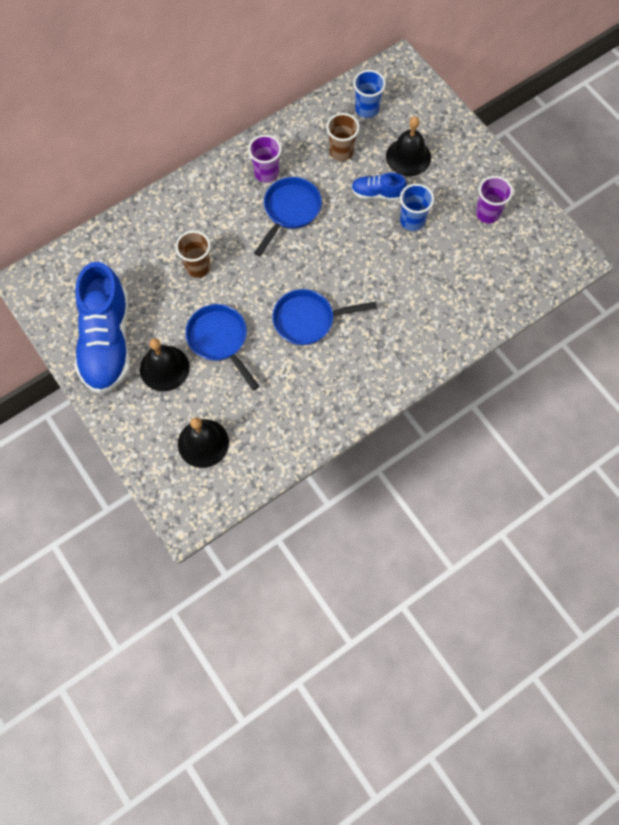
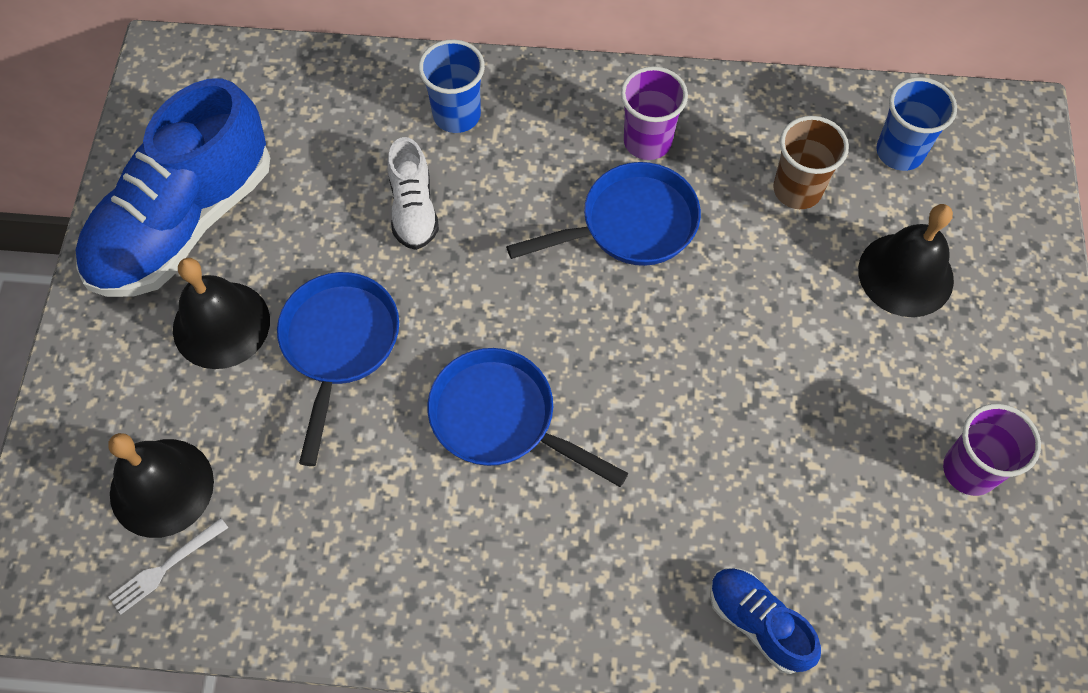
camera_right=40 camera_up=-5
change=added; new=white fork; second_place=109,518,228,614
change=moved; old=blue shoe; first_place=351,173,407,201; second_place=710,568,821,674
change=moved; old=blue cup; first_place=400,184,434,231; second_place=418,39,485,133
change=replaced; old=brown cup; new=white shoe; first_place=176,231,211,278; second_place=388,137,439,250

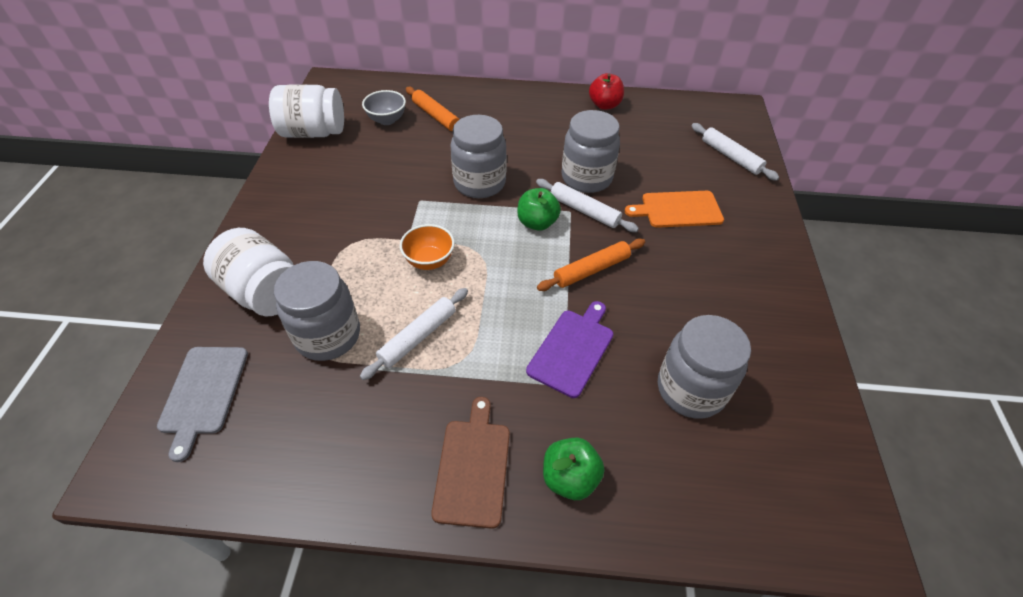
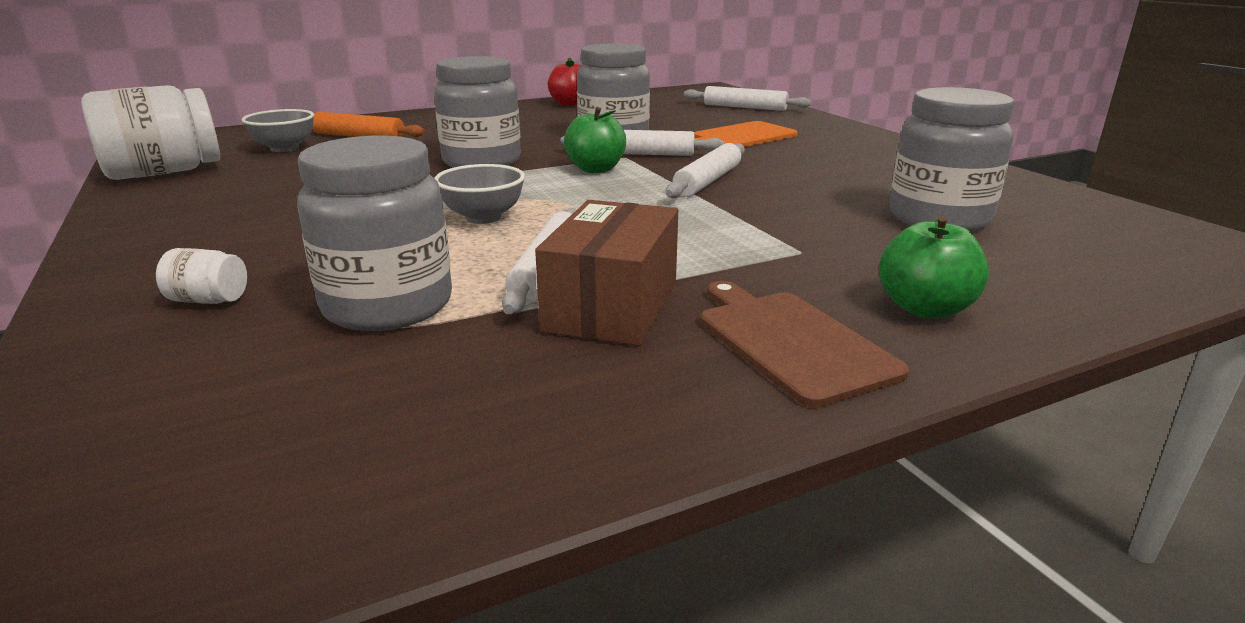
camera_right=-30 camera_up=-25
change=removed; old=grey cutting board; first_place=157,347,248,462
change=removed; old=purple cutting board; first_place=526,301,613,398
change=added; new=brown box; second_place=535,200,678,346
change=recoloured; old=orange bowl; new=grey bowl; first_place=400,224,455,270; second_place=434,164,525,224
change=recoloured; old=orange rolling pin; new=white rolling pin; first_place=537,239,645,291; second_place=666,143,745,198
change=resized; old=white jar; first_place=203,228,293,316; second_place=156,248,247,304; factor=0.42

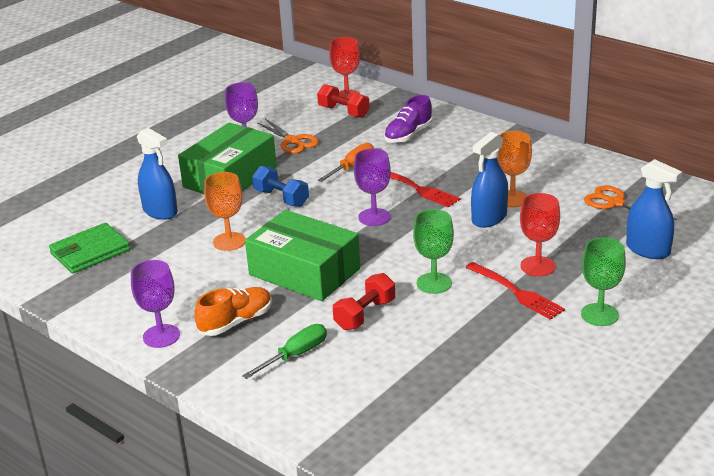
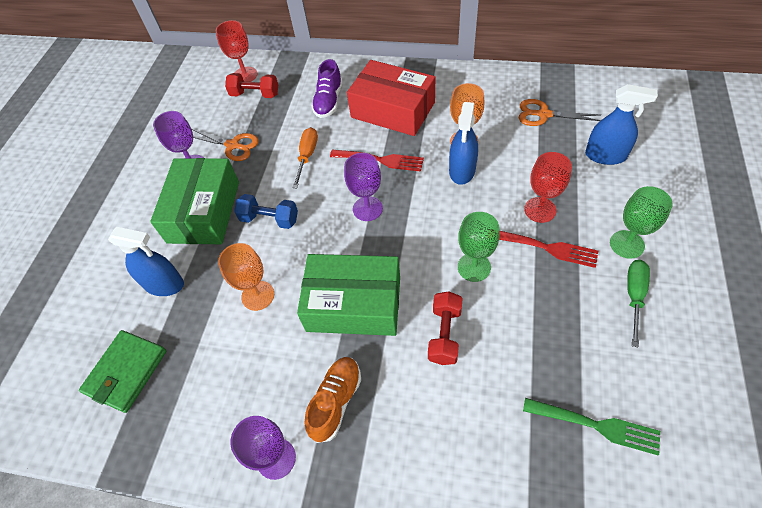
camera_right=-25 camera_up=25
change=added; new=red box; second_place=347,60,435,136
change=added; new=green fork; second_place=523,398,660,456
change=moved; old=green screwdriver; first_place=242,324,327,379; second_place=627,260,650,348

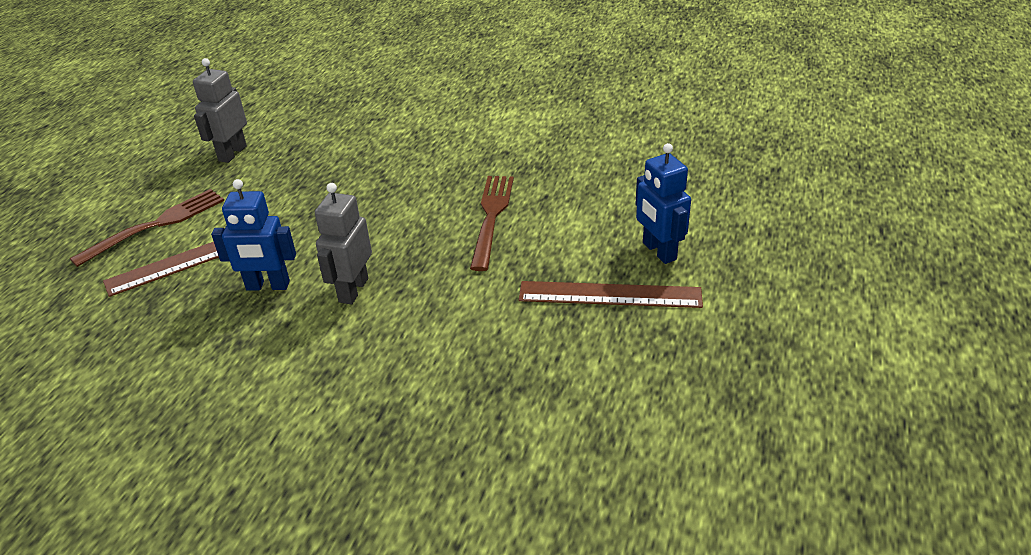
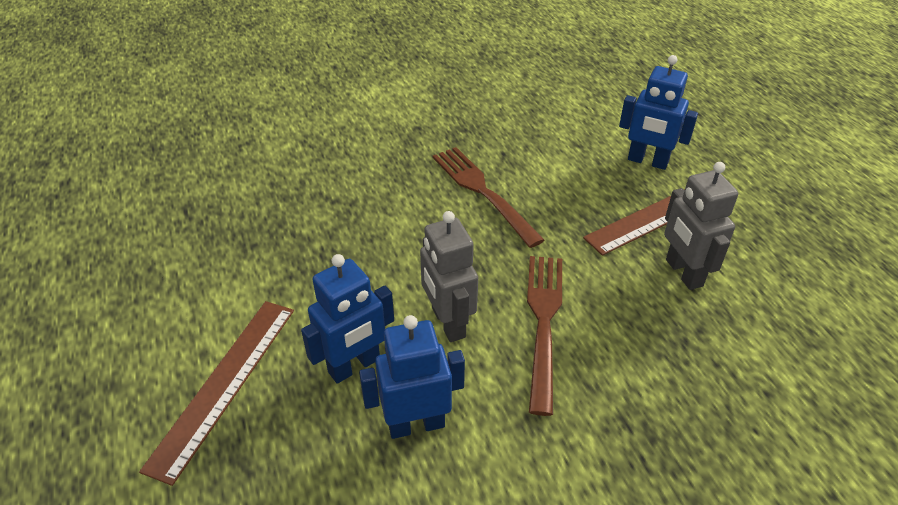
camera_right=-40 camera_up=5
change=added; new=blue robot; second_place=359,315,465,439
change=moved; old=brown fork; first_place=70,189,224,267; second_place=527,256,562,416
change=moved; old=grey robot; first_place=193,58,247,163; second_place=664,162,738,290

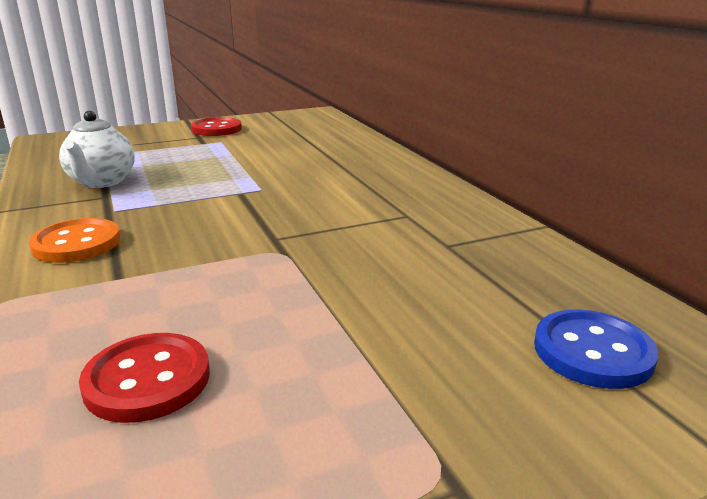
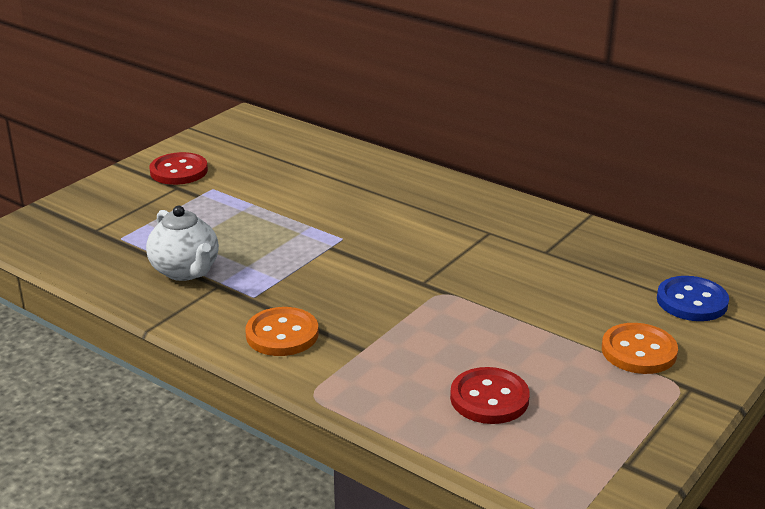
camera_right=-30 camera_up=5
change=added; new=orange button; second_place=602,323,678,374

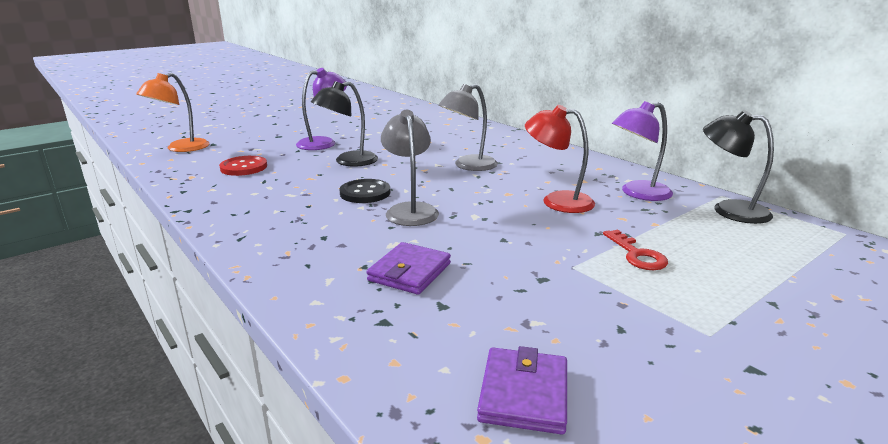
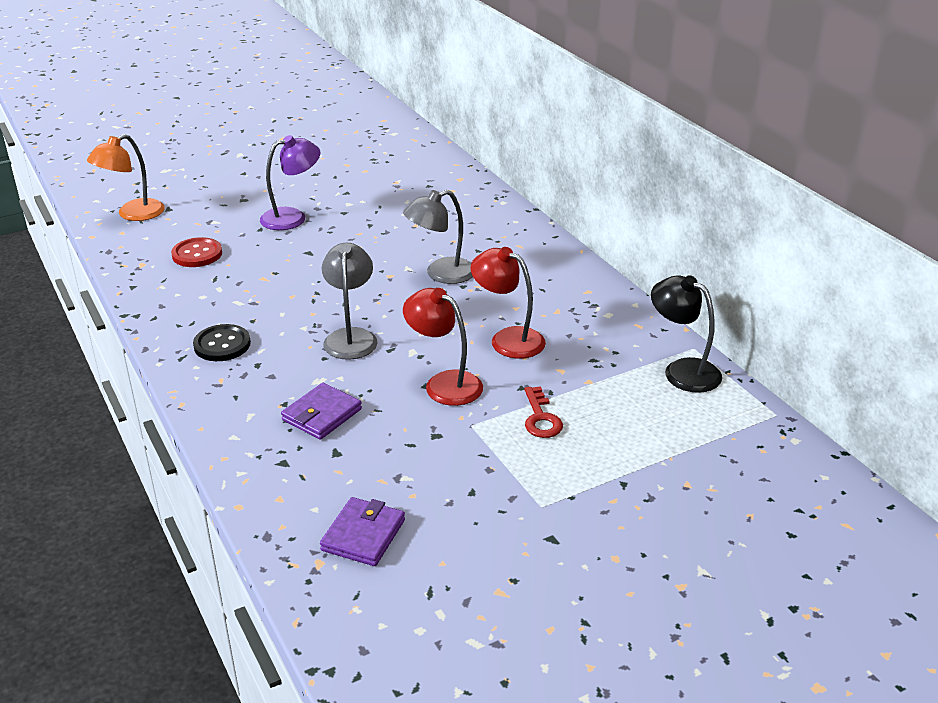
camera_right=10 camera_up=10
change=removed; old=black lamp; first_place=311,81,378,167
change=removed; old=purple lamp; first_place=612,101,673,201
change=added; new=red lamp; second_place=403,288,483,406
change=moved; old=black button; first_place=339,179,390,203; second_place=193,324,251,361

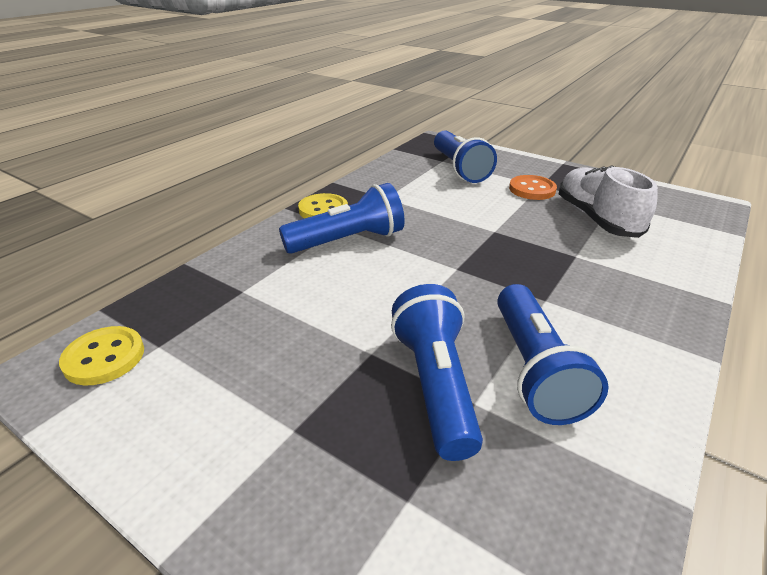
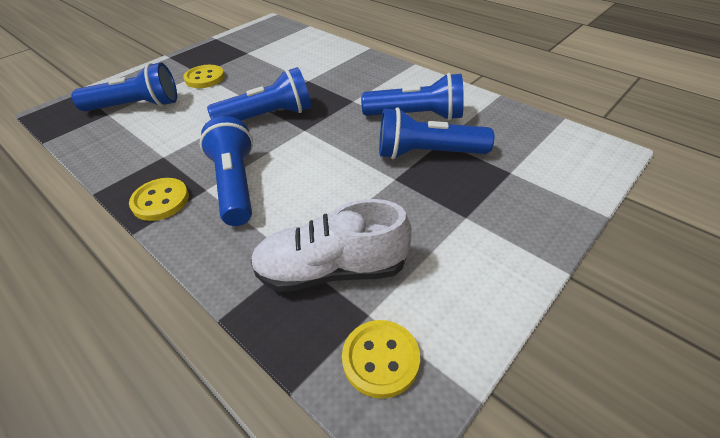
camera_right=-80 camera_up=10
change=added; new=blue flashlight; second_place=207,67,311,121
change=moved; old=white shoe; first_place=559,165,658,238; second_place=250,199,412,292
change=recoloured; old=orange button; new=yellow button; first_place=509,175,557,200; second_place=184,65,225,88

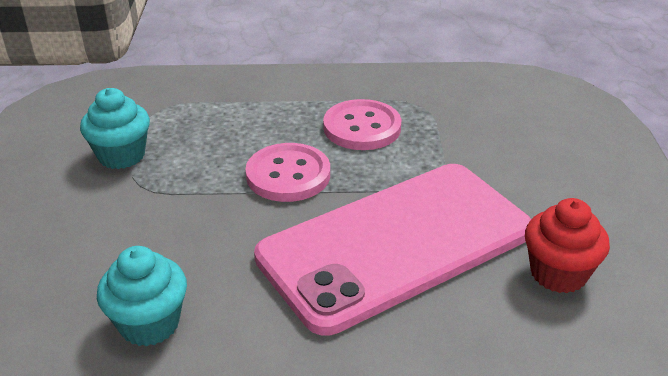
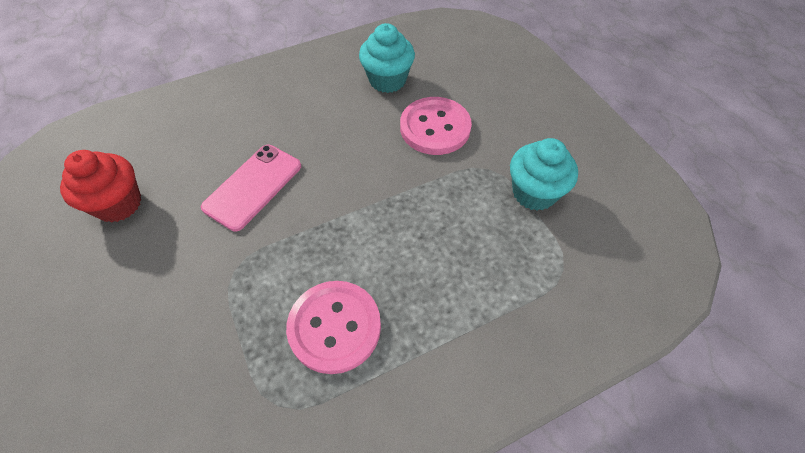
camera_right=155 camera_up=20
change=moved; old=pink button; first_place=245,143,330,202; second_place=400,97,472,155
change=resized; old=pink phone; first_place=254,164,531,336; second_place=201,145,301,232; factor=0.46

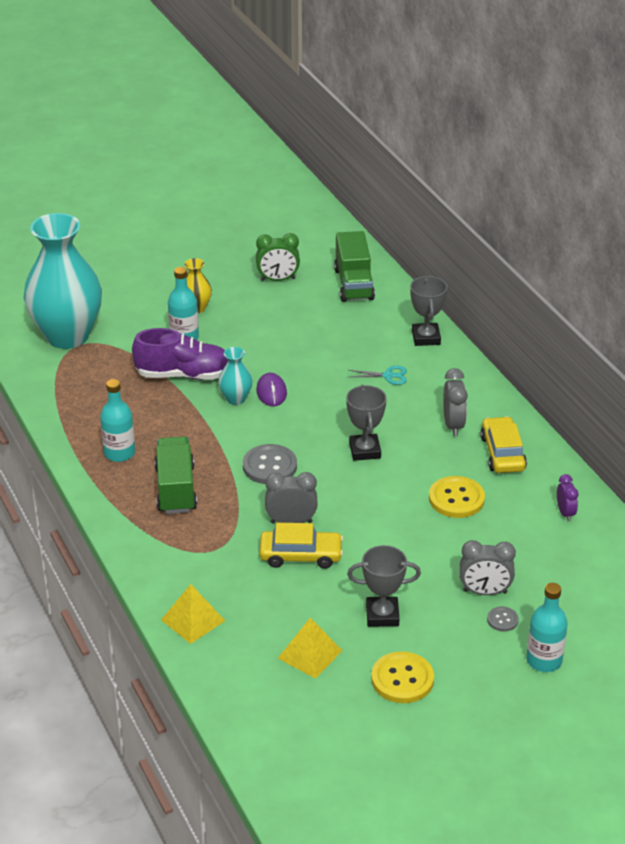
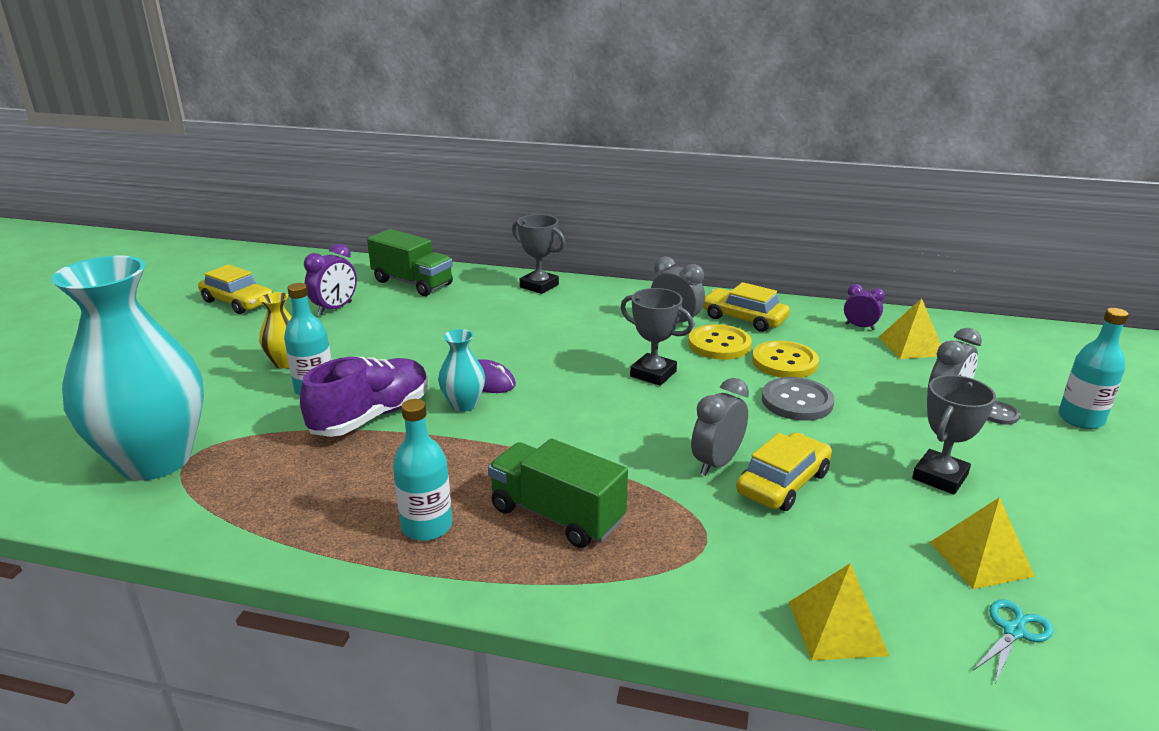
camera_right=-50 camera_up=-10
change=added; new=yellow car; second_place=198,264,273,314
change=added; new=yellow pyramid; second_place=879,298,941,359
change=moved; old=grey button; first_place=243,444,297,484; second_place=762,377,834,421
change=moved; old=turquoise scissors; first_place=349,366,407,385; second_place=974,599,1054,683
change=moved; old=yellow button; first_place=371,651,434,703; second_place=688,324,752,360
change=recoloured; old=green clock; new=purple clock; first_place=256,233,300,281; second_place=304,244,357,316

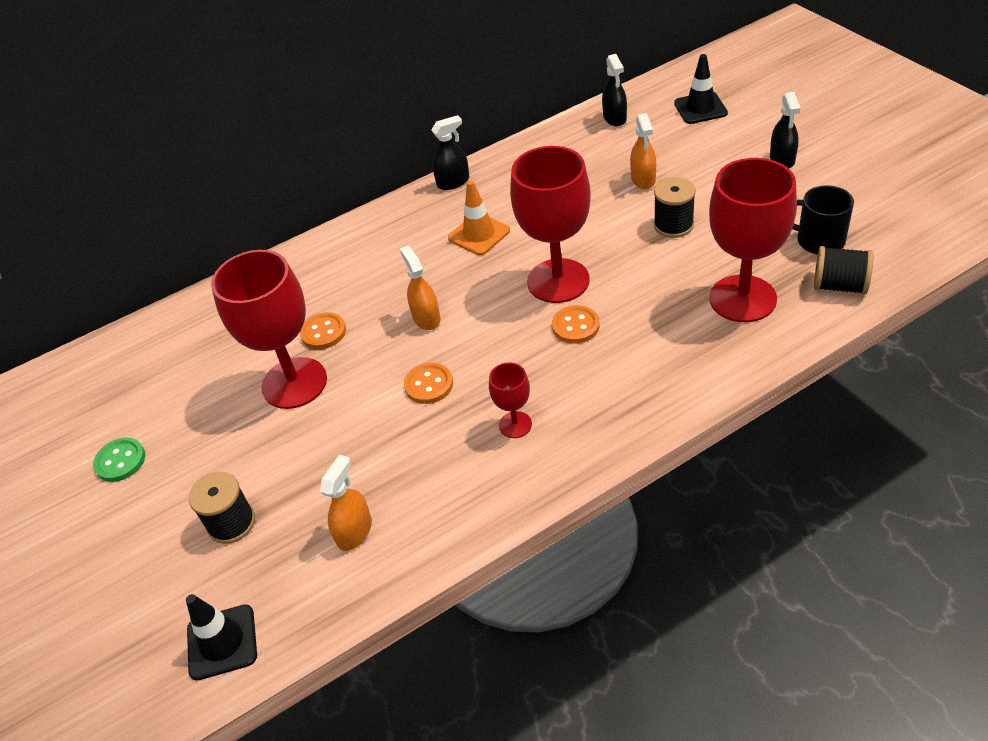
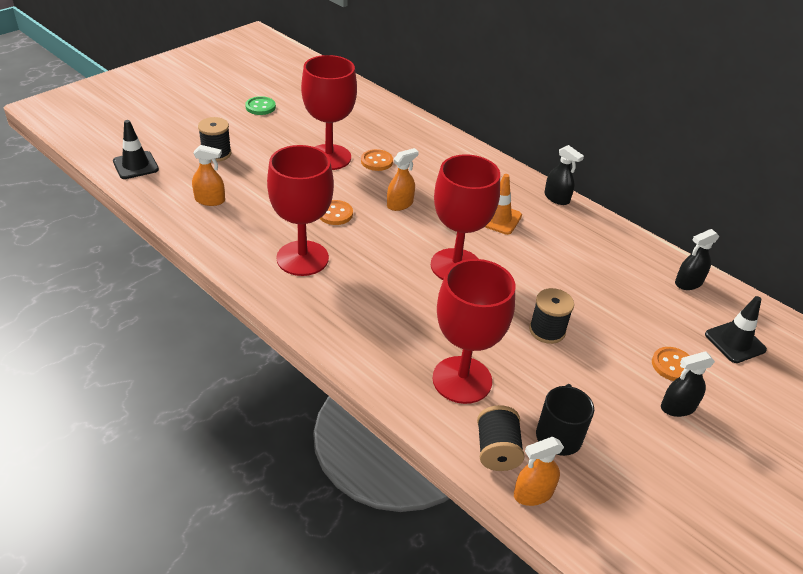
camera_right=65 camera_up=-5
change=moved; old=orange button; first_place=552,305,600,344; second_place=652,347,690,381
change=moved; old=orange spray bottle; first_place=630,113,656,189; second_place=514,437,564,506
change=resized; old=red goblet; first_place=489,363,532,438; second_place=267,145,334,276; factor=2.13

